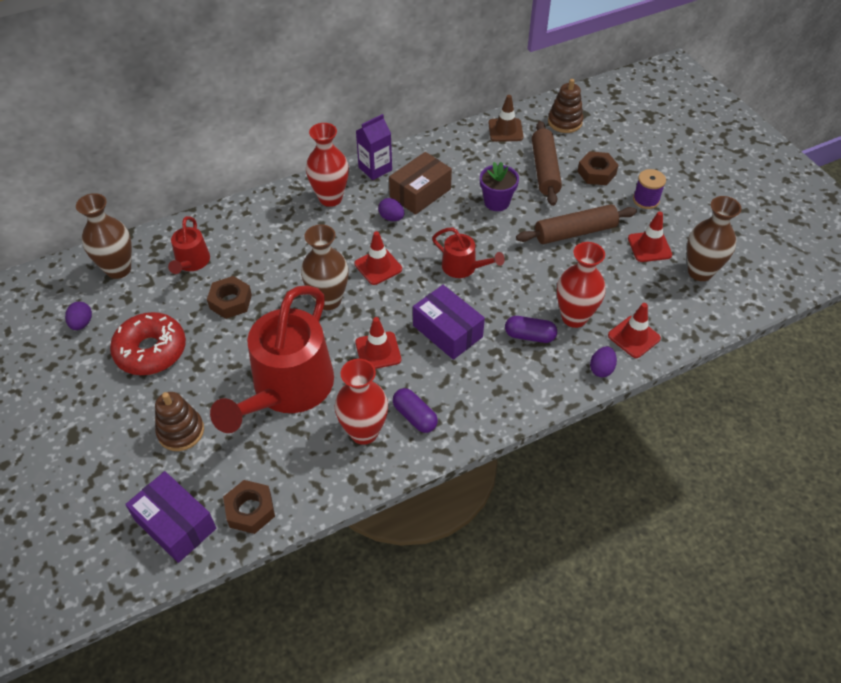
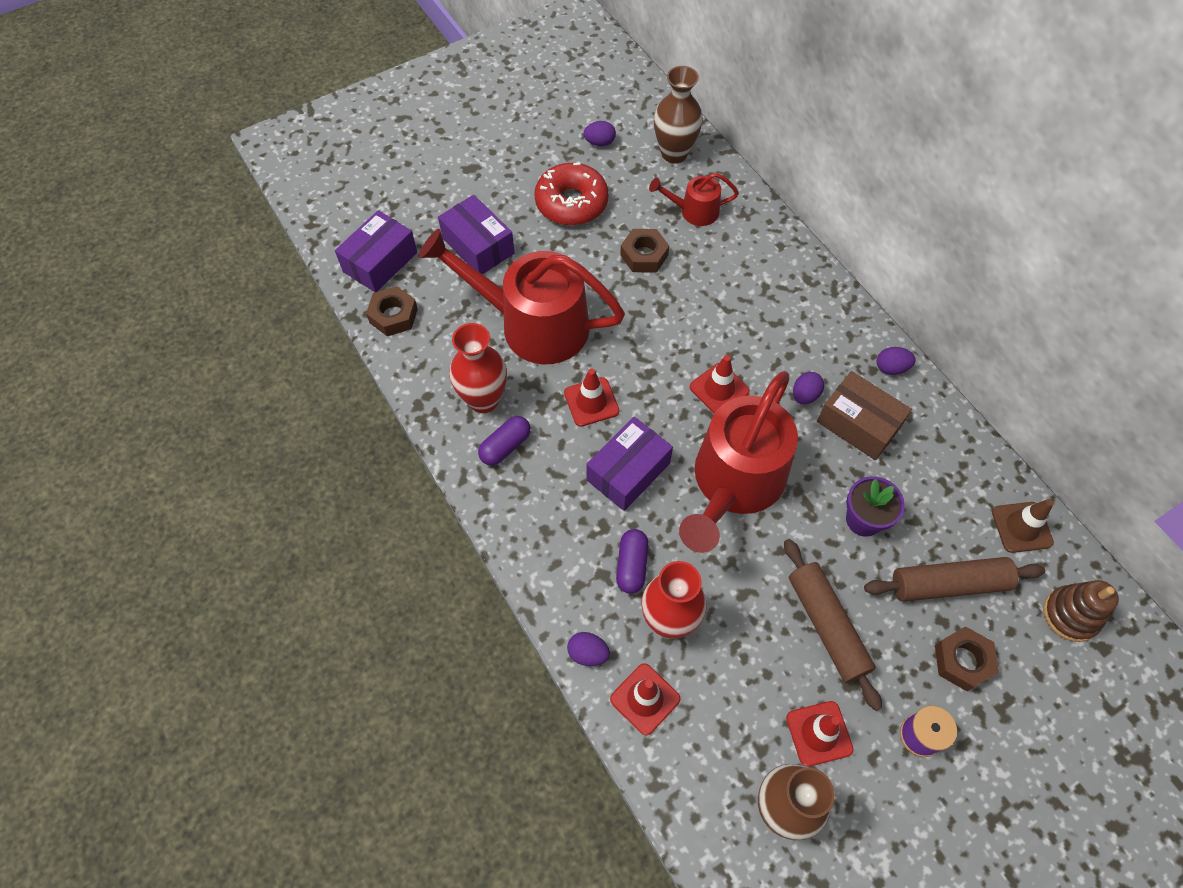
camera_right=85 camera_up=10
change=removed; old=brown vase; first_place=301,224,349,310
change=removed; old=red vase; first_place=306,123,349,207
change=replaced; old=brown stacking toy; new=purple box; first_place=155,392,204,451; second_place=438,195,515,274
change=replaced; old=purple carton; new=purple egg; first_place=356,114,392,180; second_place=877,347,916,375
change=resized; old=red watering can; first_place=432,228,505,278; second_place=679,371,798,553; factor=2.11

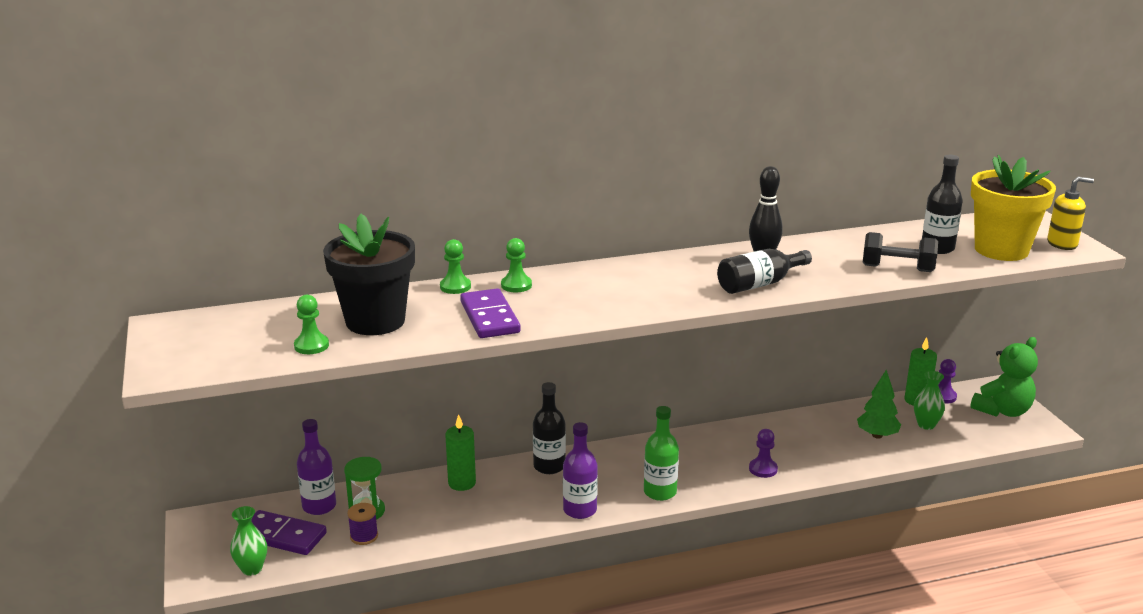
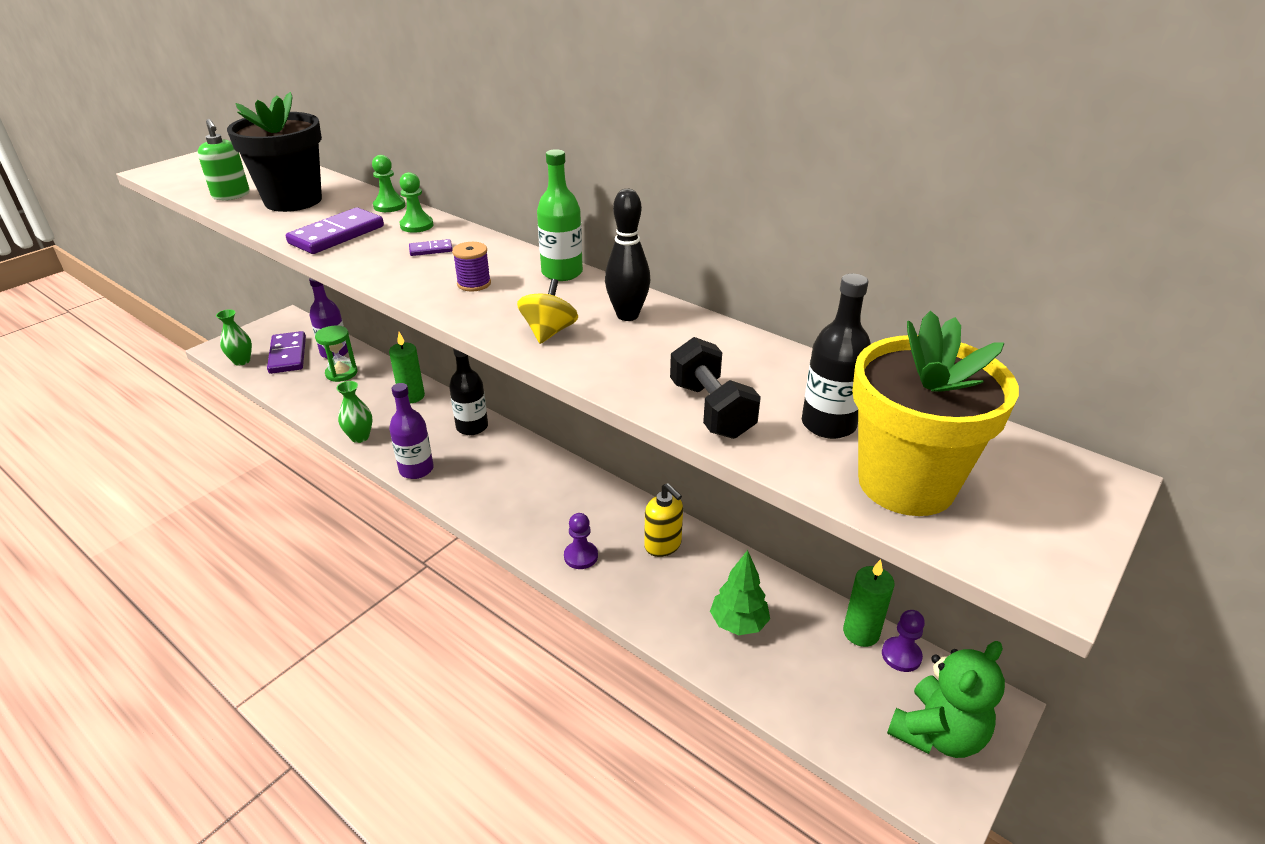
camera_right=55 camera_up=10
change=added; new=purple domino; second_place=409,239,453,256
change=moved; old=purple spool; first_place=347,503,378,545; second_place=452,242,491,291
change=moved; old=green bottle; first_place=644,406,679,501; second_place=537,149,583,281
change=moved; old=green vase; first_place=914,371,945,430; second_place=336,381,372,443
change=moved; old=yellow soap dispenser; first_place=1047,176,1094,250; second_place=644,483,683,557
change=replaced; old=green pawn; new=green soap dispenser; first_place=294,295,329,354; second_place=198,119,250,200
change=replaced; old=black bottle; new=yellow spinning top; first_place=717,249,812,294; second_place=517,279,578,344
change=turned; old=green teddy bear; first_place=970,337,1038,417; second_place=887,641,1005,758; degrees=-60

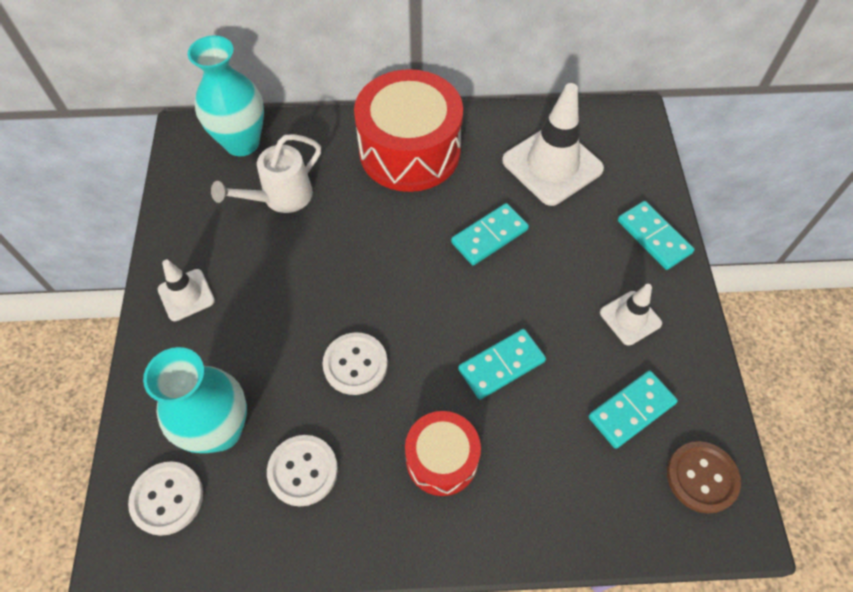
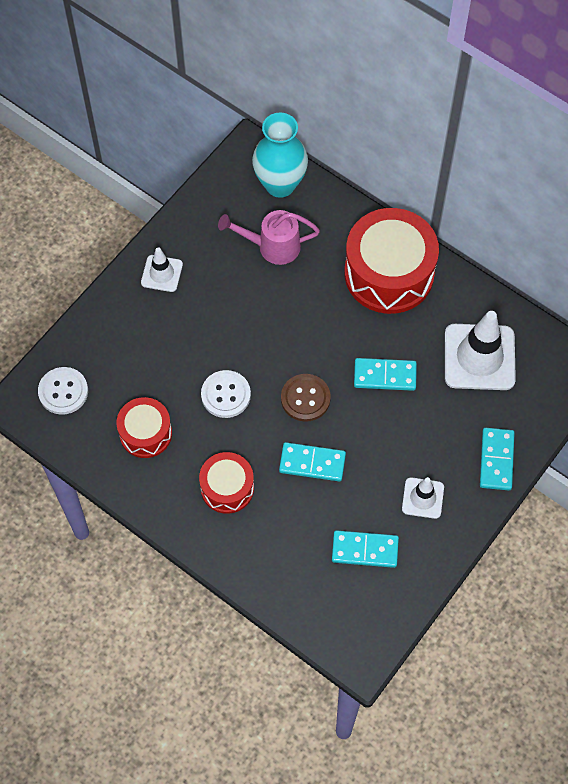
camera_right=40 camera_up=5
change=removed; old=turquoise vase; first_place=143,347,247,453
change=moved; old=brown button; first_place=667,441,741,514; second_place=281,374,331,422
change=replaced; old=white button; new=red drum; first_place=267,435,338,507; second_place=117,397,172,458
change=recoloured; old=white watering can; new=pink watering can; first_place=211,134,321,213; second_place=218,210,320,265

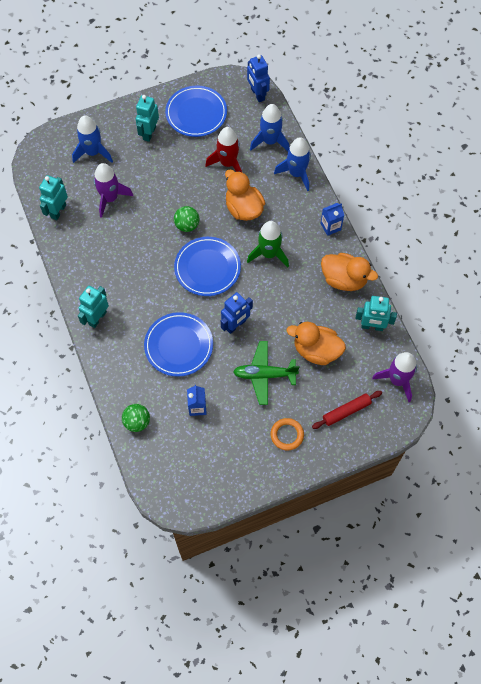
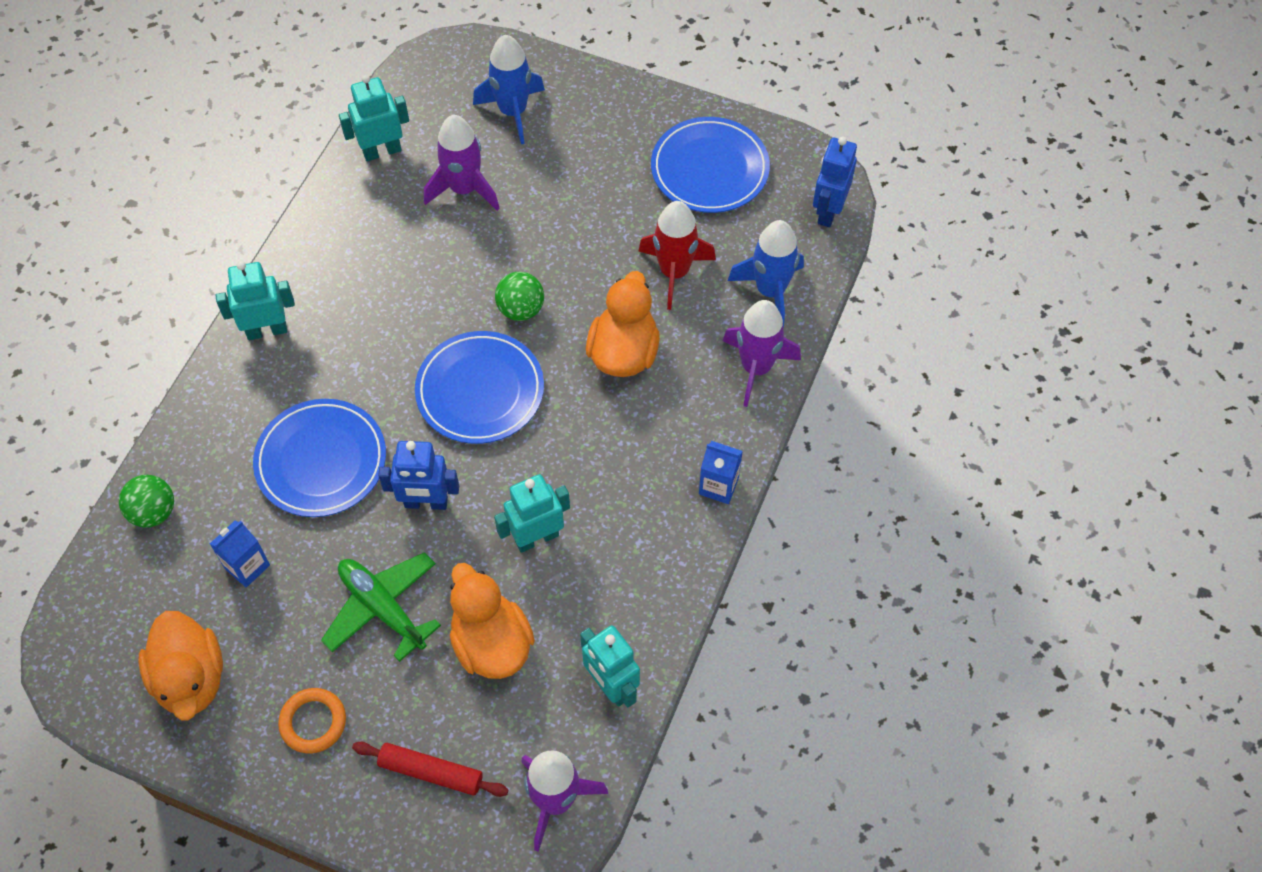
camera_right=45 camera_up=-5
change=removed; old=green rocket; first_place=247,221,289,268
change=moved; old=turquoise robot; first_place=136,95,159,142; second_place=494,474,570,553
change=moved; old=orange duck; first_place=321,253,378,291; second_place=138,611,223,720
change=recoloured; old=blue rocket; new=purple rocket; first_place=274,137,311,192; second_place=723,300,801,407

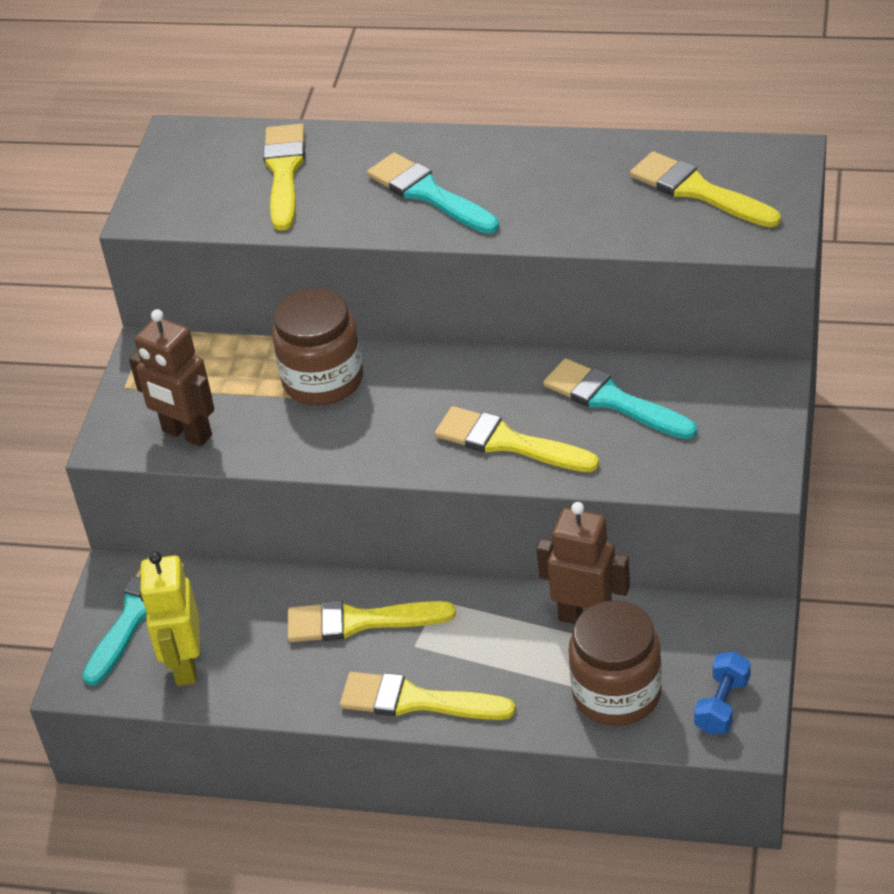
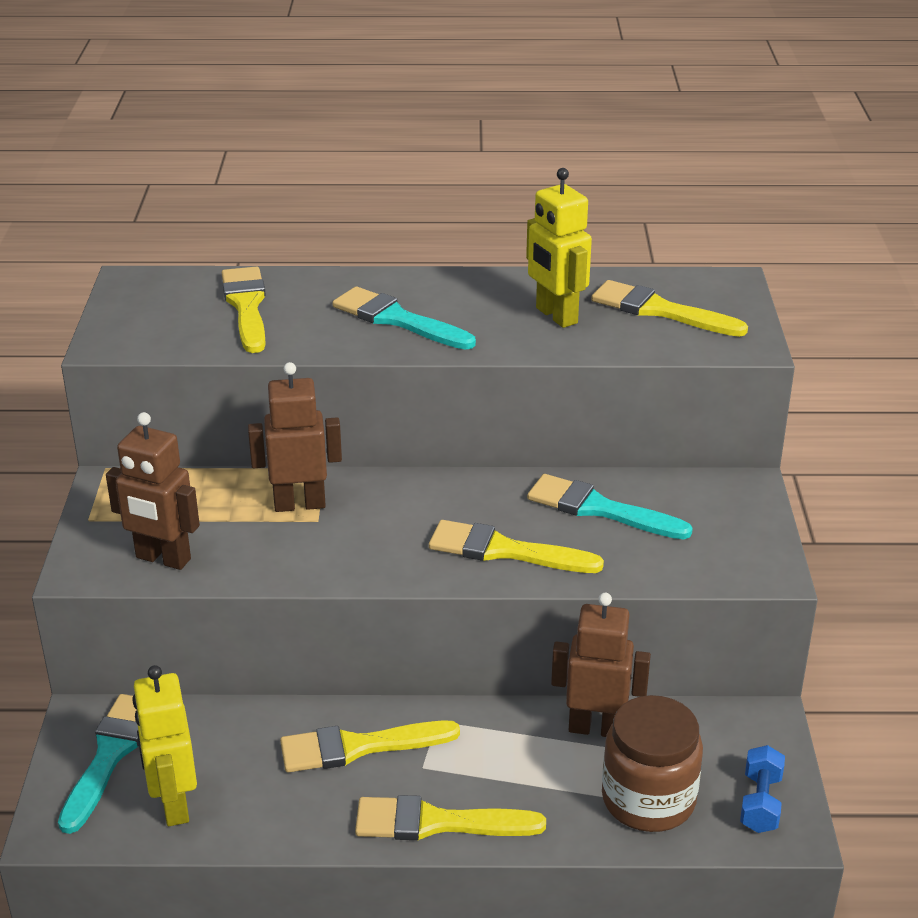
camera_right=-15 camera_up=-10
change=added; new=yellow robot; second_place=526,168,592,328
change=replaced; old=brown jar; new=brown robot; first_place=272,288,363,406; second_place=248,362,342,512

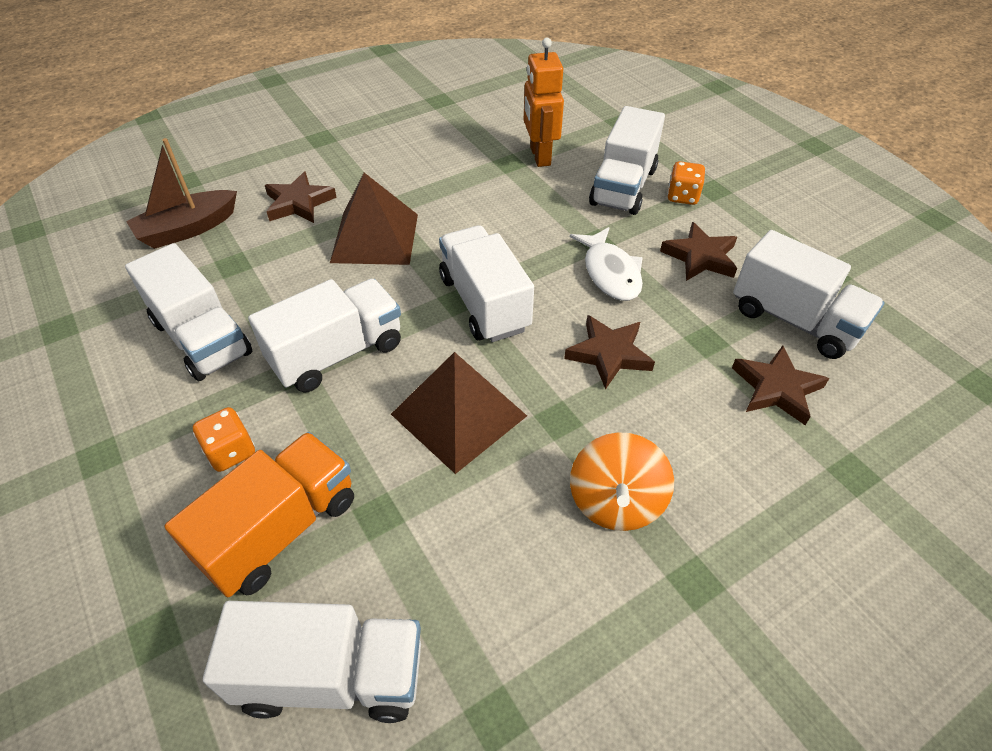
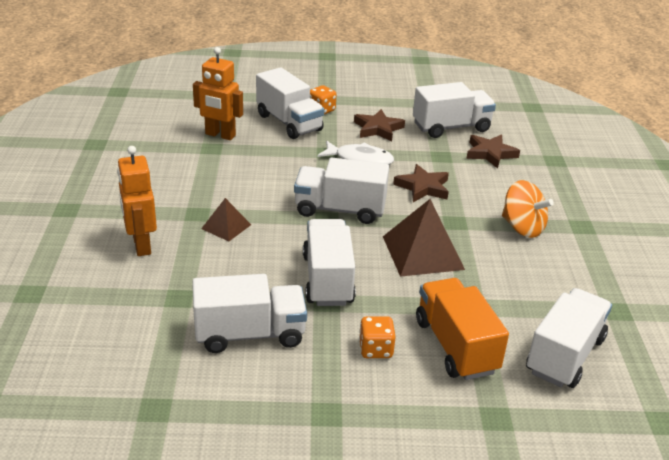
camera_right=-60 camera_up=-15
change=removed; old=brown boat; first_place=126,138,237,249
change=replaced; old=brown star; new=orange robot; first_place=265,172,337,223; second_place=117,146,157,256
change=resized; old=brown pyramid; first_place=330,173,418,265; second_place=201,198,251,241; factor=0.55

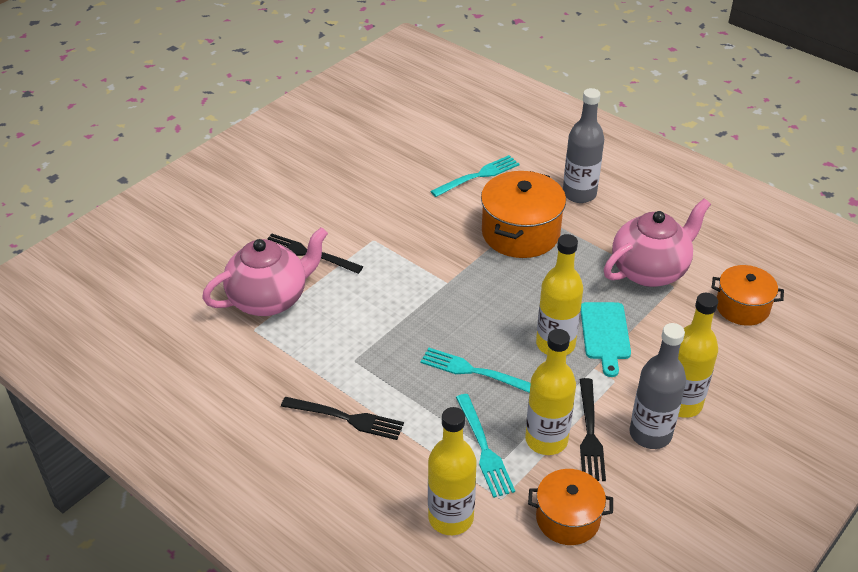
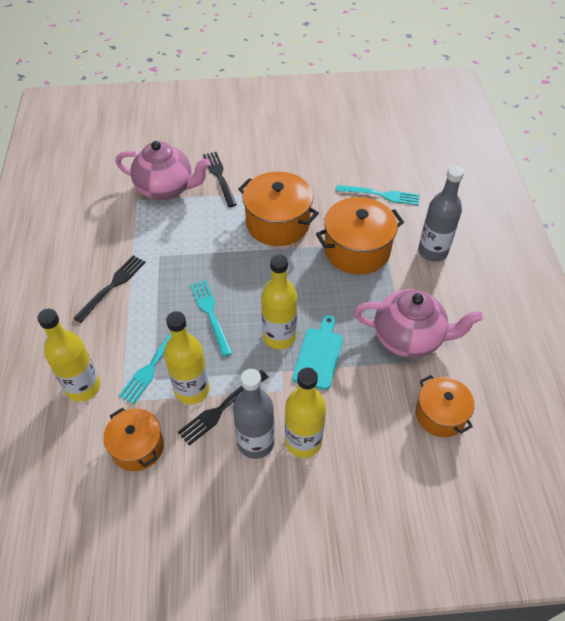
camera_right=45 camera_up=10
change=added; new=orange pot; second_place=238,171,319,246
change=turned; old=black fork; first_place=281,397,404,440; second_place=73,255,146,323; degrees=-120
change=turned; old=turquoise cutting board; first_place=581,302,631,377; second_place=292,315,343,390; degrees=150

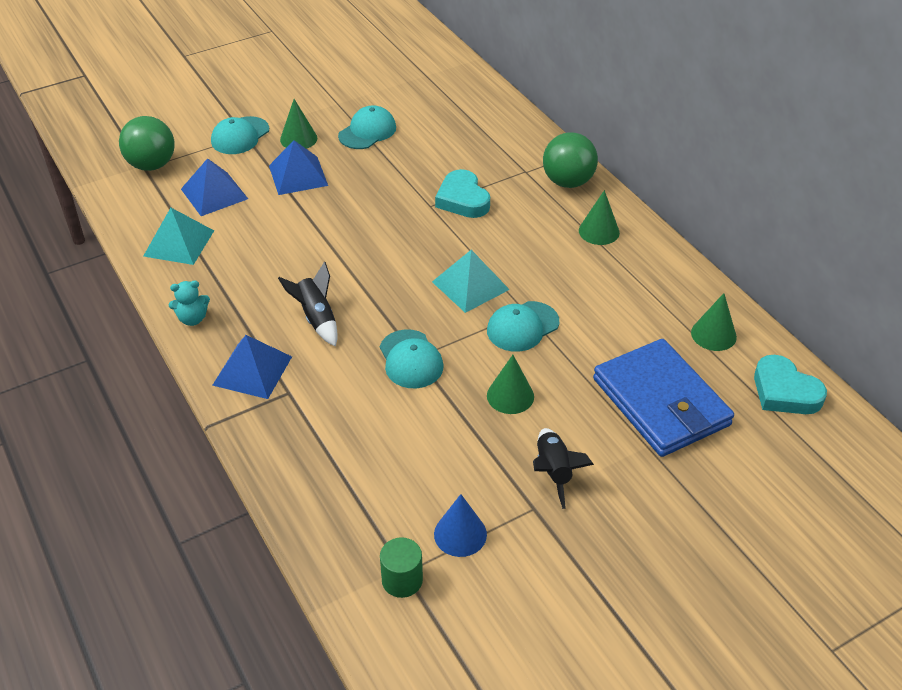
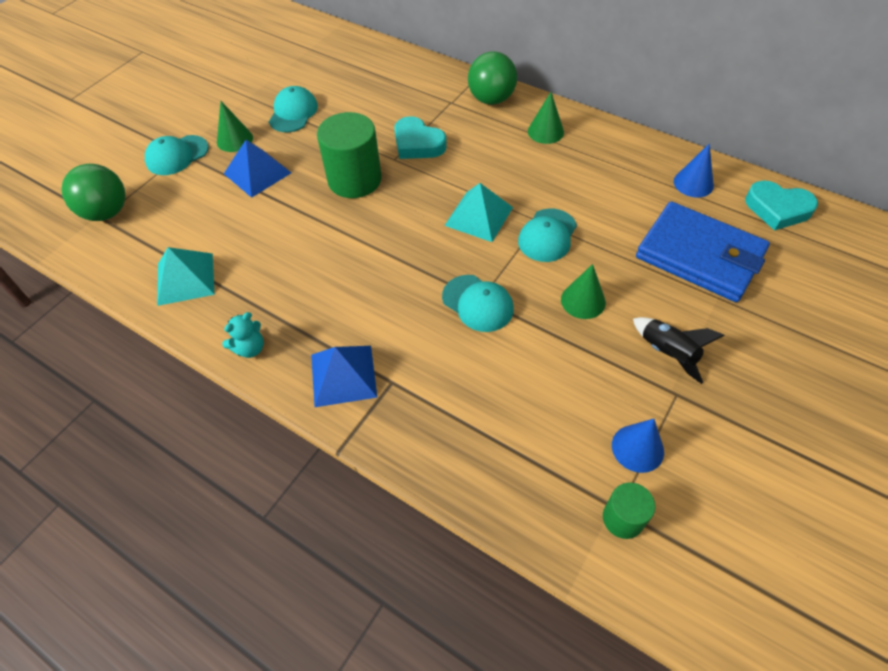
camera_right=-25 camera_up=10
change=removed; old=blue pyramid; first_place=181,158,248,216
change=removed; old=black rocket; first_place=278,261,338,347
change=added; new=green cylinder; second_place=317,112,382,198
change=recoloured; old=green cone; new=blue cone; first_place=691,293,737,351; second_place=674,144,714,197
change=turned; old=turquoise cap; first_place=211,116,269,154; second_place=145,135,209,175; degrees=45

